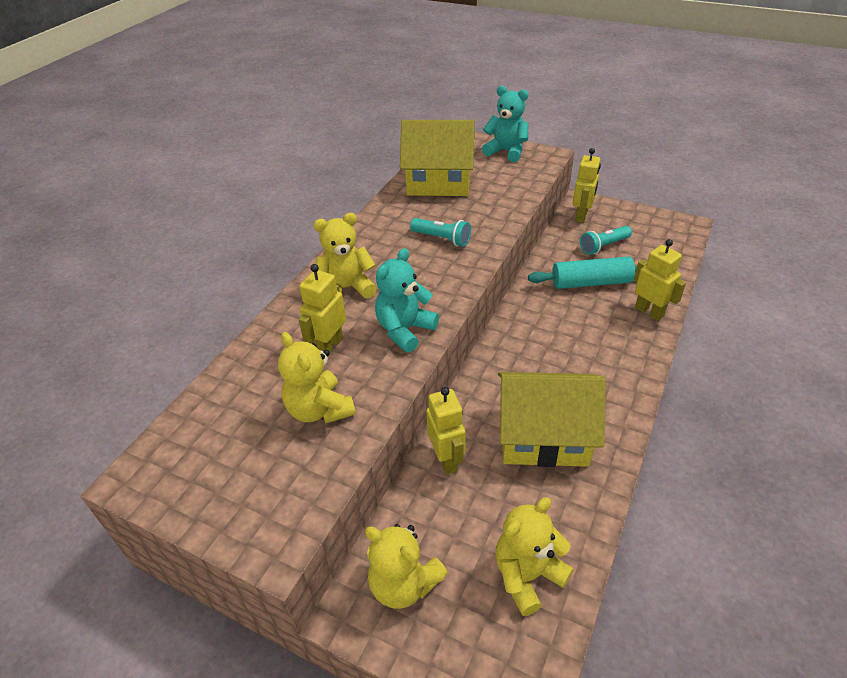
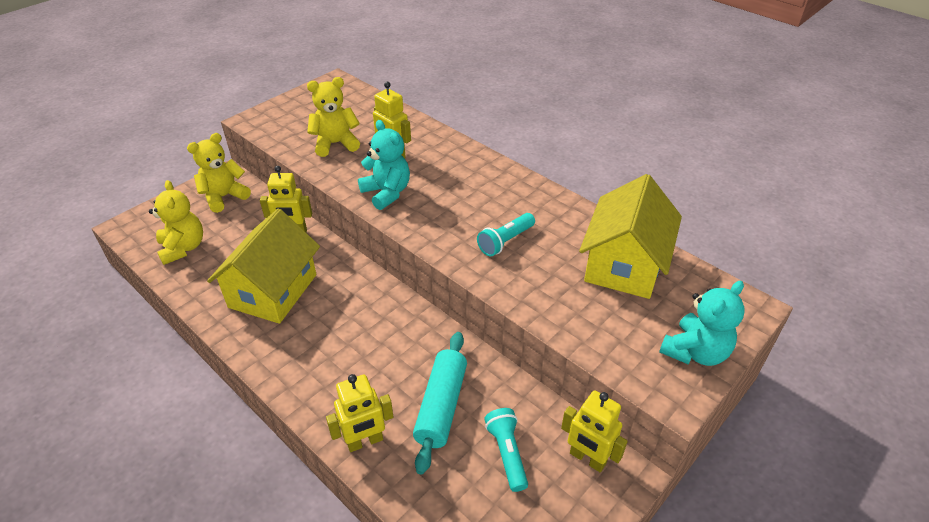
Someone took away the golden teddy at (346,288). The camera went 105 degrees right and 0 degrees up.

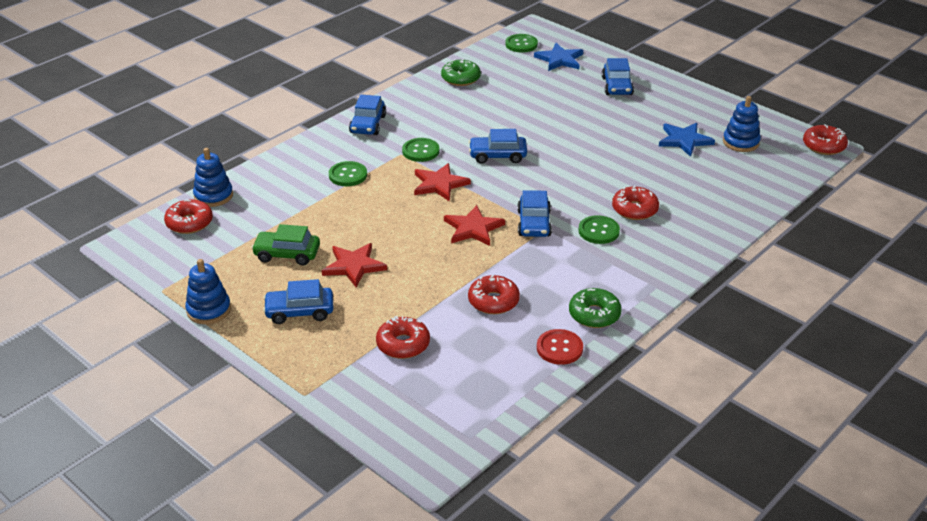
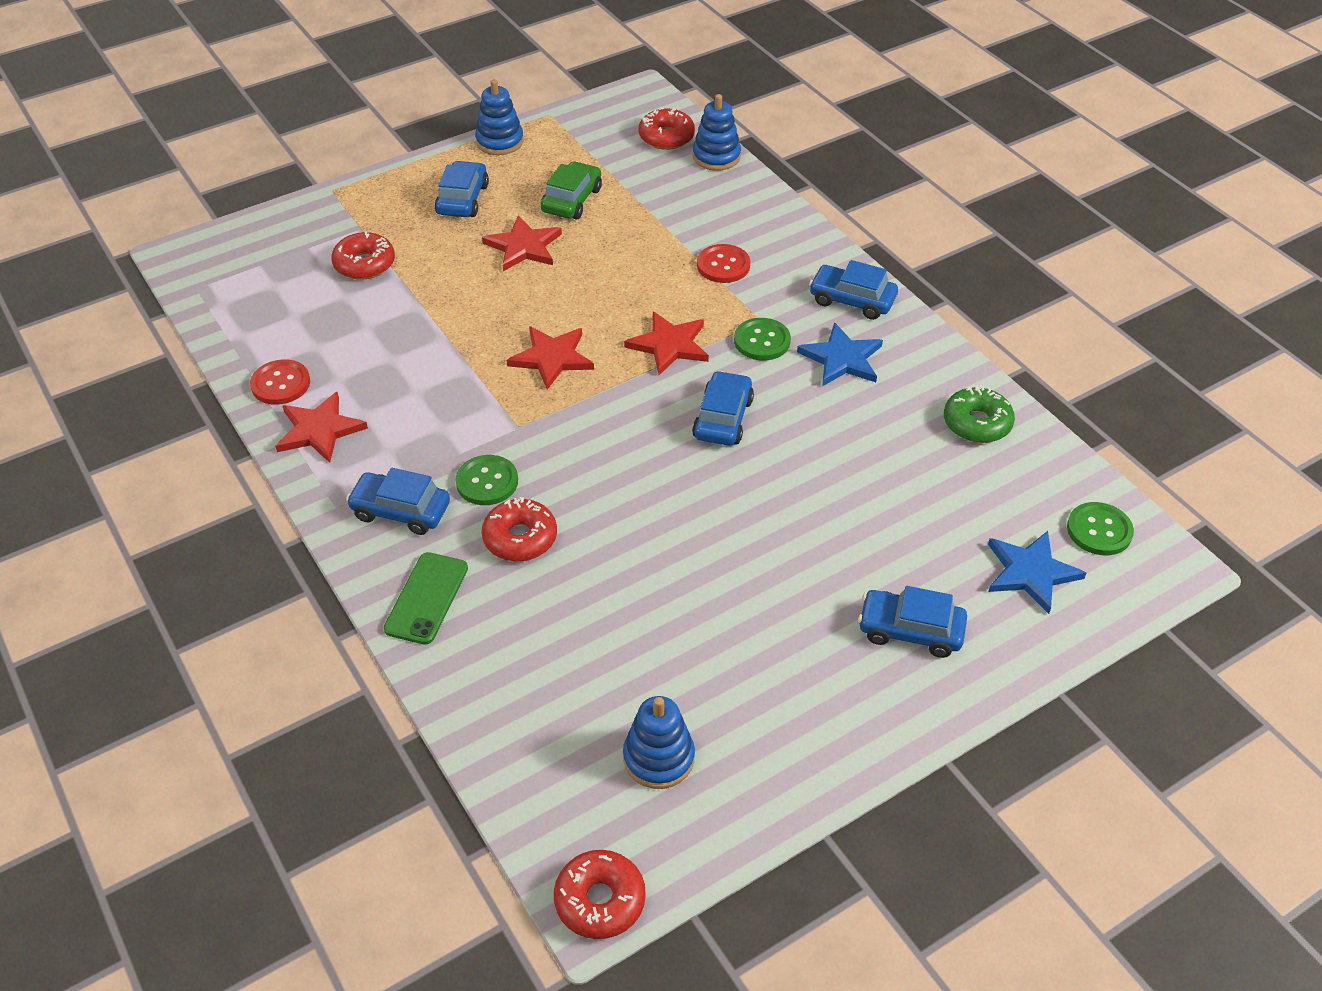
Someone swapped the emerald glazed donut at (594,314) for the crimson star at (319,430). Someone carried the royal blue toy car from (534,223) to (401,511). Someone put down the emerald smartphone at (427,598). Someone repainted the emerald sewing button at (348,175), which became the crimson sewing button at (723,265). Someone carried the royal blue star from (684,140) to (842,359). Someone took away the crimson glazed donut at (493,301). The camera went 105 degrees right and 10 degrees up.

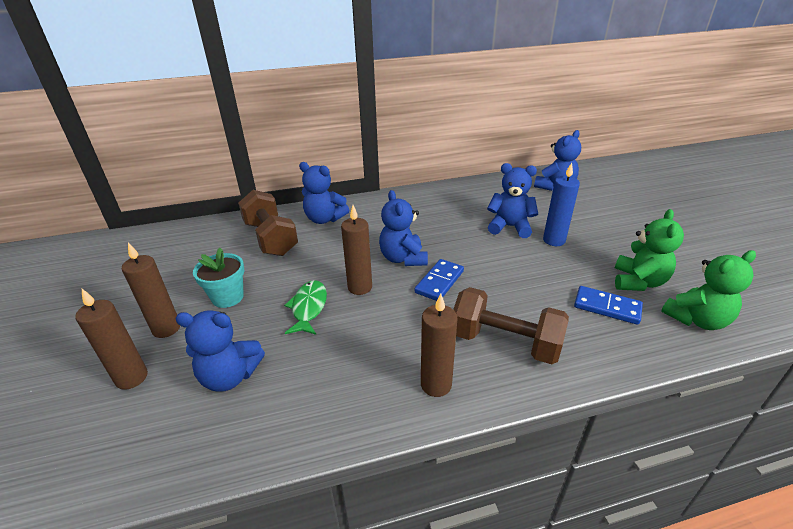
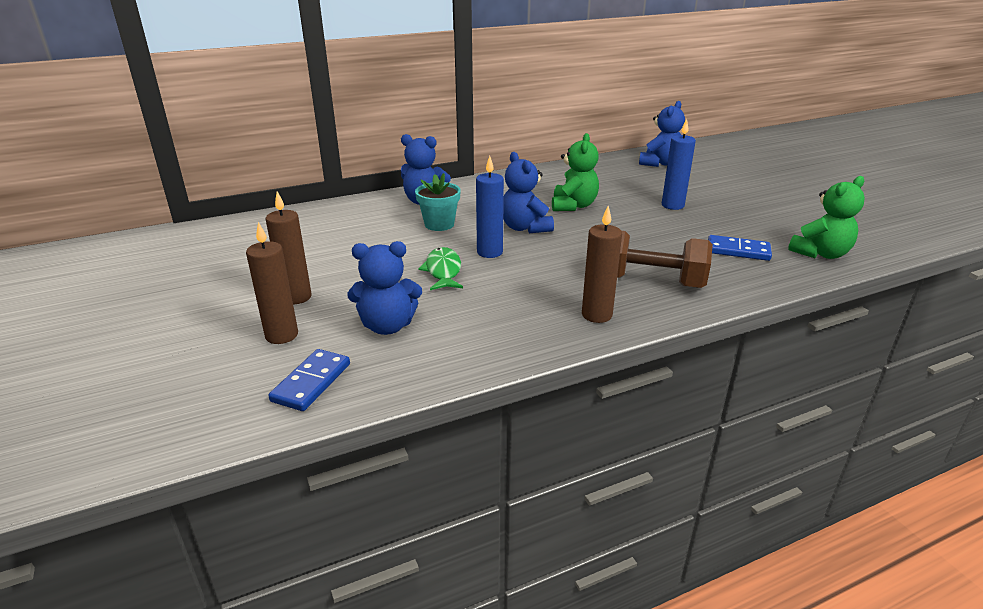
Someone carried the royal blue domino piece from (439,282) to (311,382). Someone carried the teal plant pot from (227,297) to (439,224). Someone repainted the russet wax candle at (360,287), which became the royal blue wax candle at (489,252). Someone carried the emerald teddy from (638,282) to (573,206). Someone took away the russet free weight at (271,238). Someone took away the royal blue teddy at (509,227). The camera went 10 degrees left and 5 degrees down.

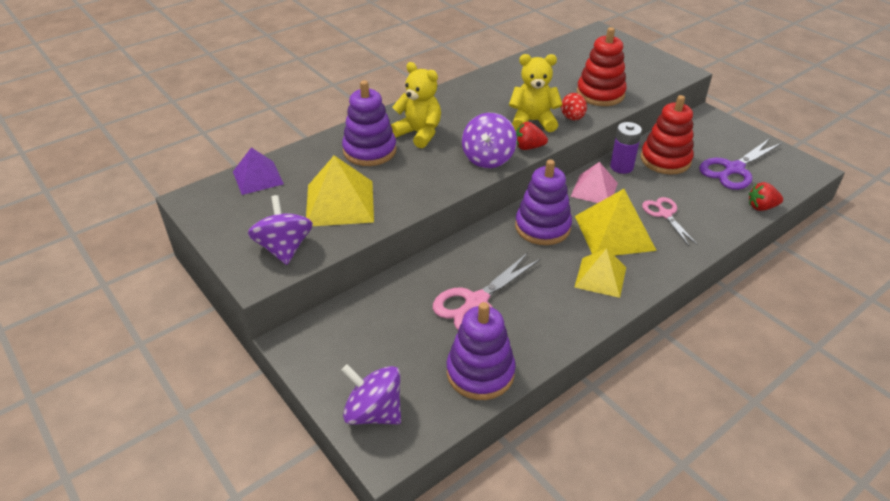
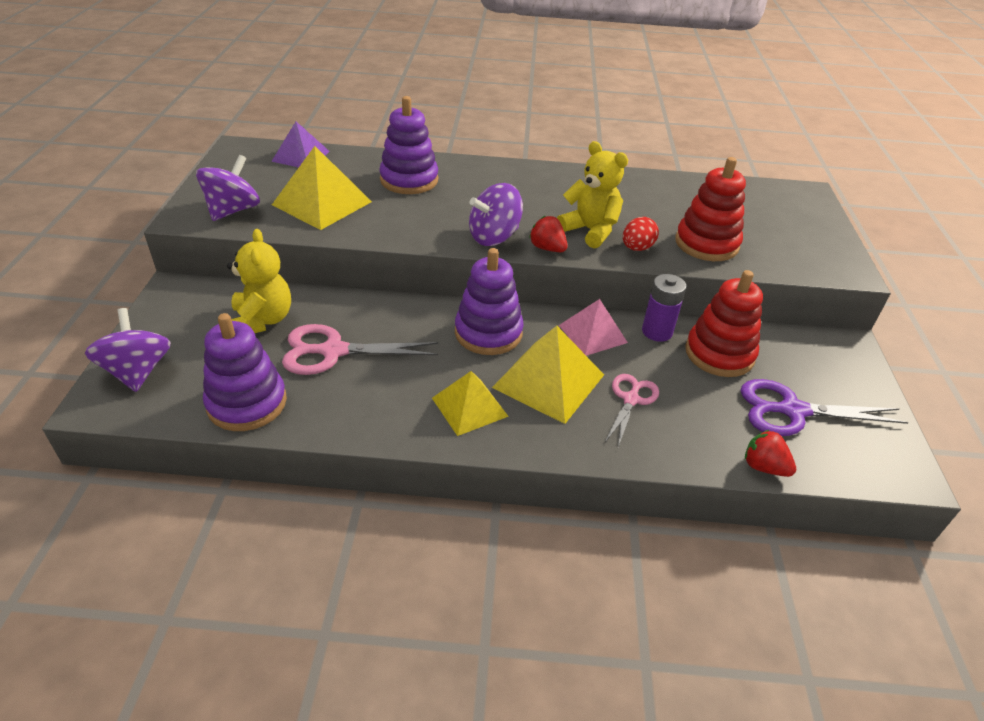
Someone carried the golden teddy from (419,133) to (262,320). The camera went 40 degrees right and 0 degrees up.

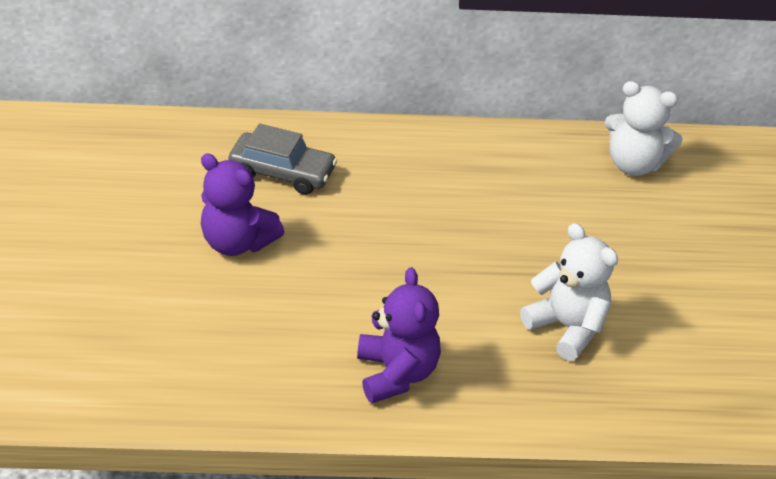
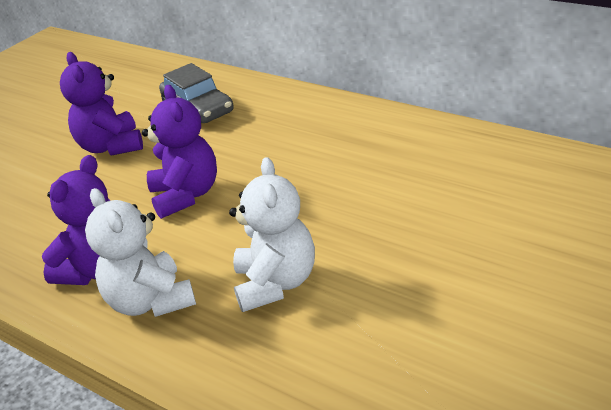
Someone carried the white teddy from (633,164) to (150,302). Someone put down the royal purple teddy at (186,196). The camera went 45 degrees right and 10 degrees down.

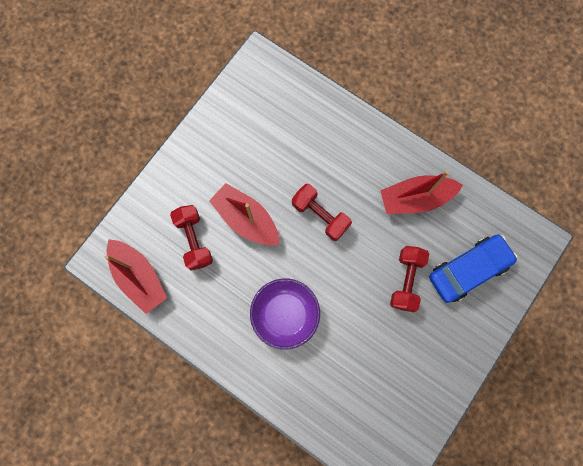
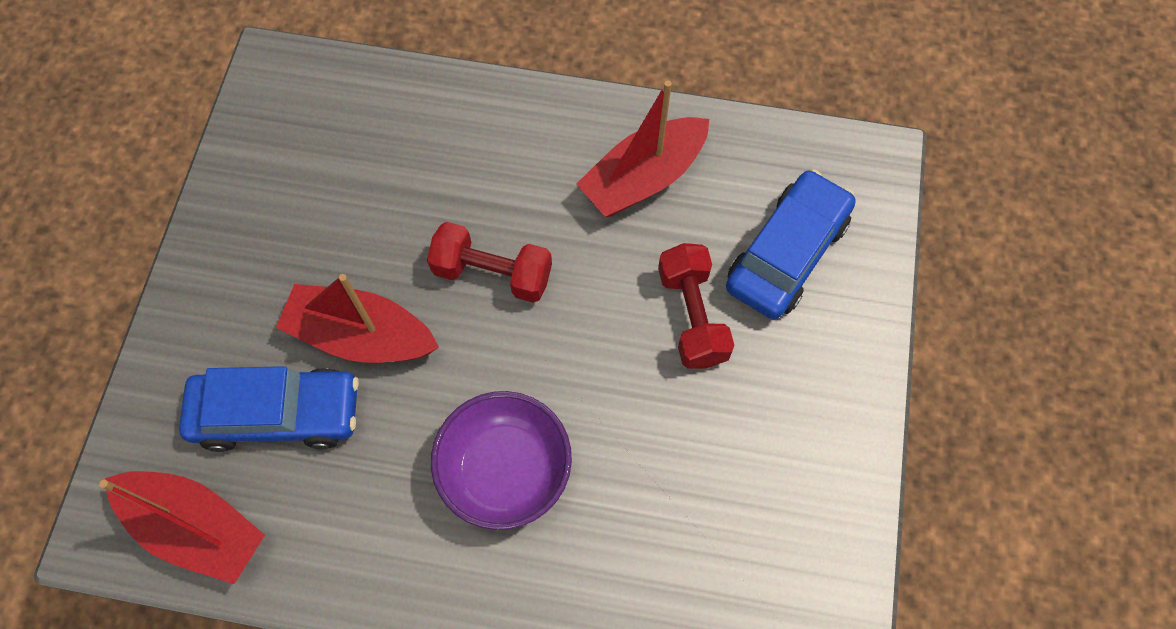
Someone swapped the crimson free weight at (194,240) for the royal blue toy car at (277,414). The camera went 25 degrees left and 10 degrees down.

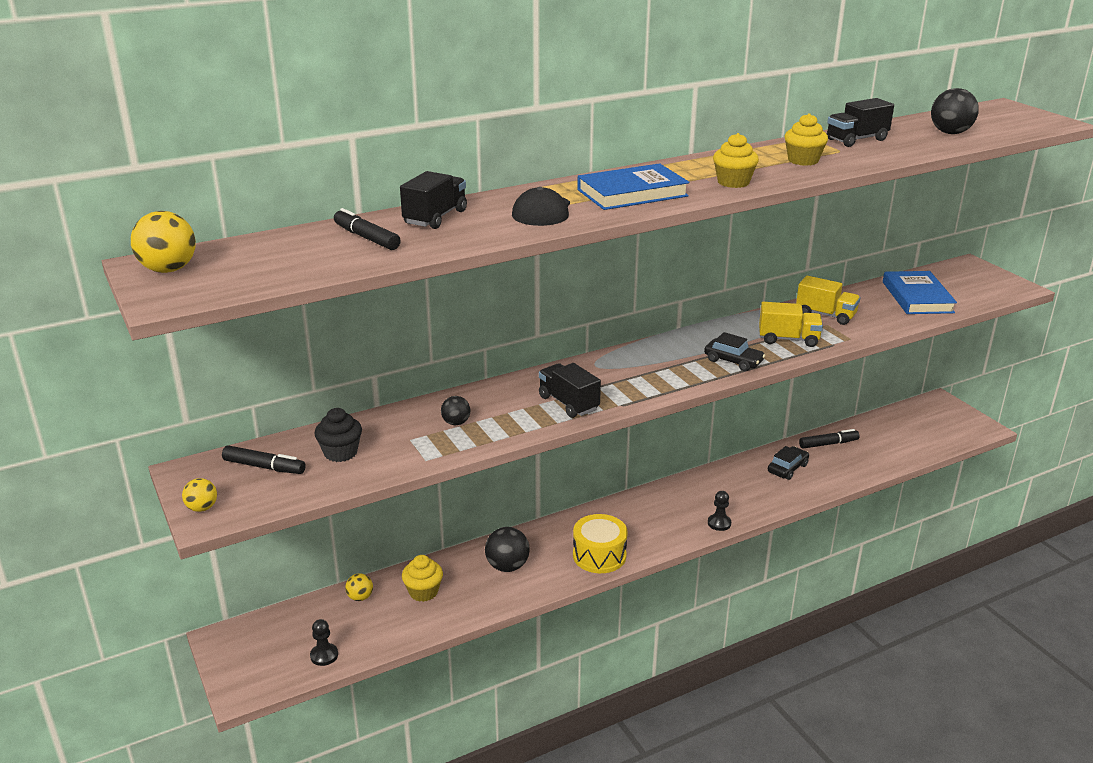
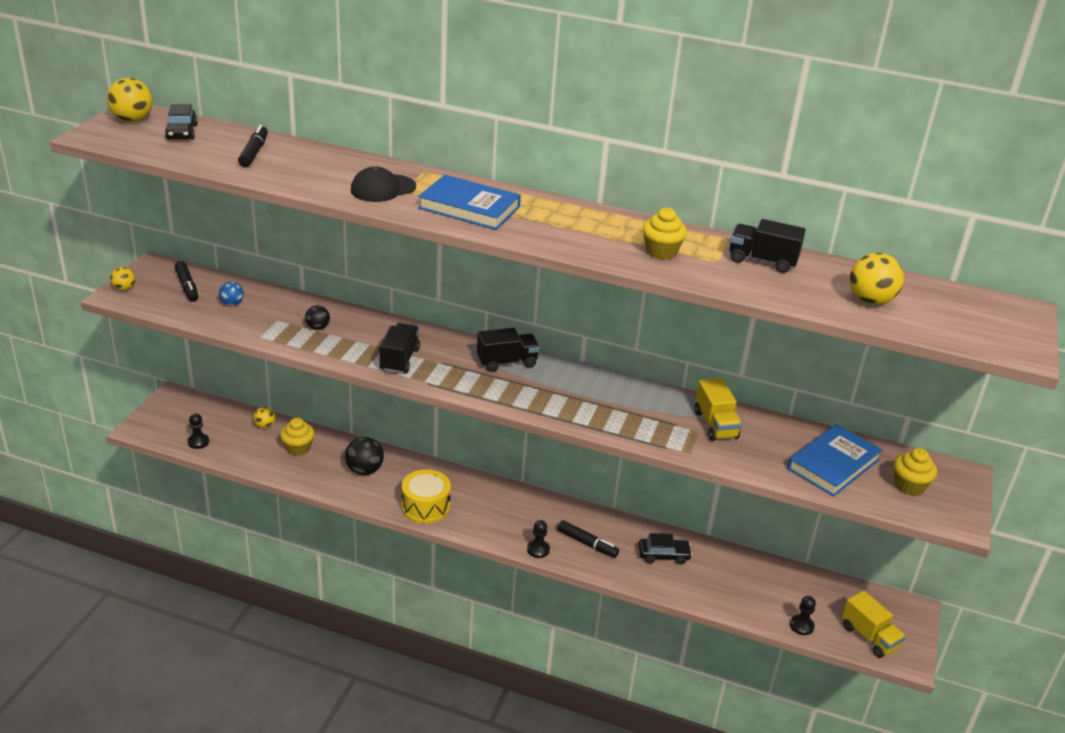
Someone carried the jet-black toy car from (733,361) to (182,132). Someone swapped the jet-black cupcake at (340,453) for the royal blue play ball at (232,303). Someone carried the jet-black truck from (435,217) to (507,362). Someone carried the jet-black marker from (828,444) to (587,543). Someone put down the jet-black game pawn at (801,626). Someone carried the golden truck from (788,339) to (869,637). Someone repainted the jet-black play ball at (950,133), which became the golden play ball at (870,300). Someone carried the golden cupcake from (733,182) to (909,486). The camera went 45 degrees right and 5 degrees up.

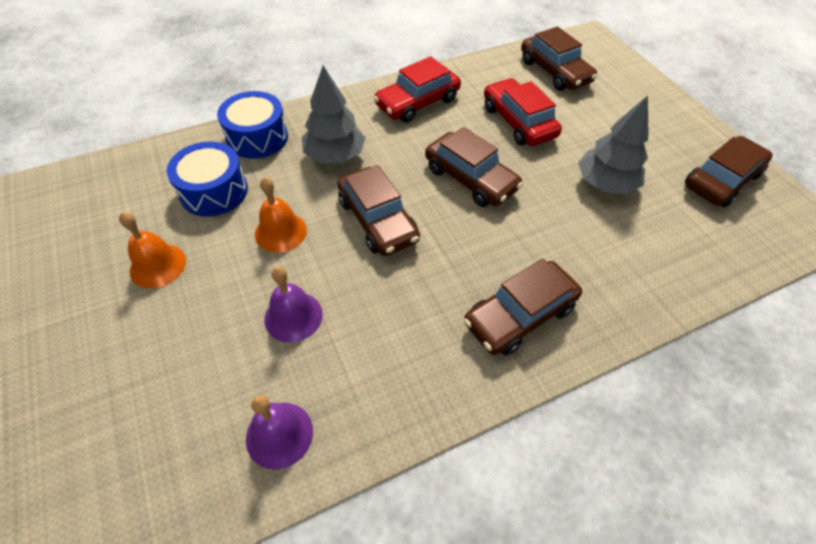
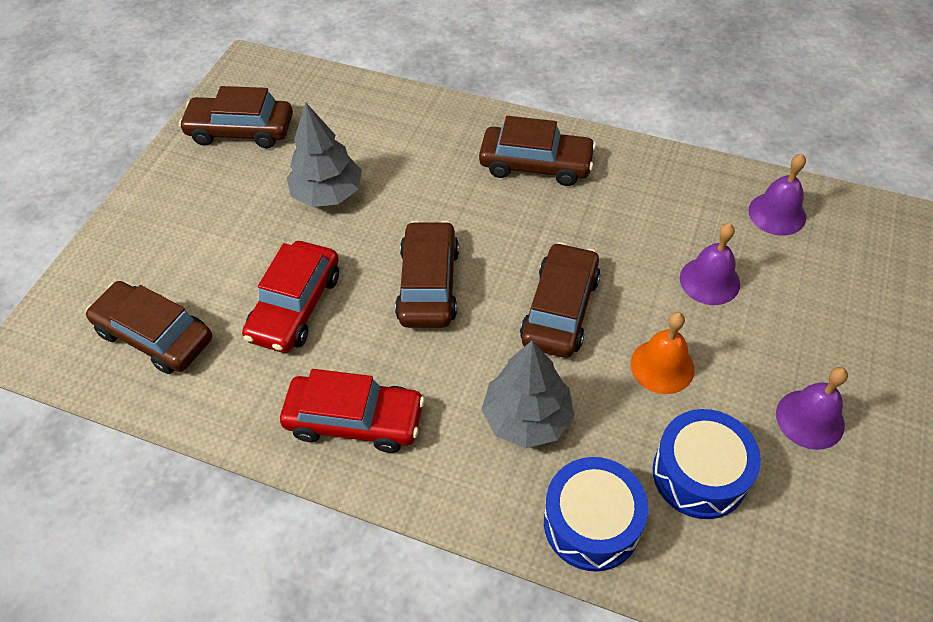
Someone rotated the russet toy car at (554,72) by 75 degrees counterclockwise. Someone repainted the bright orange hand bell at (158,265), which became the royal purple hand bell at (810,419). The camera went 130 degrees left and 0 degrees up.

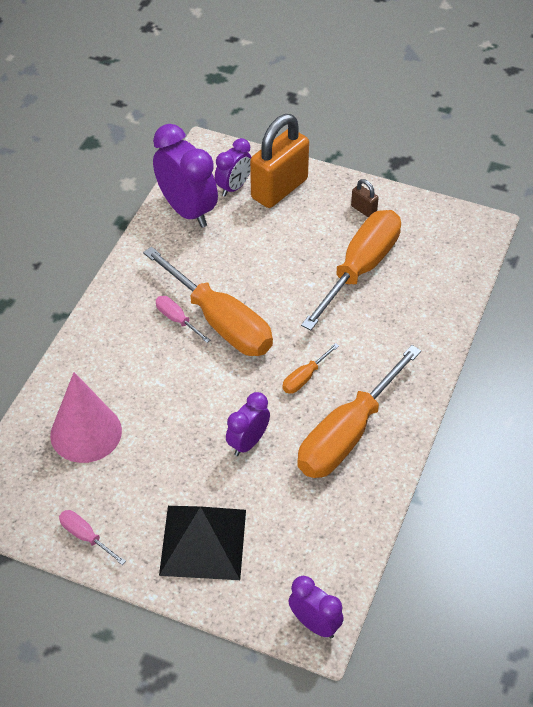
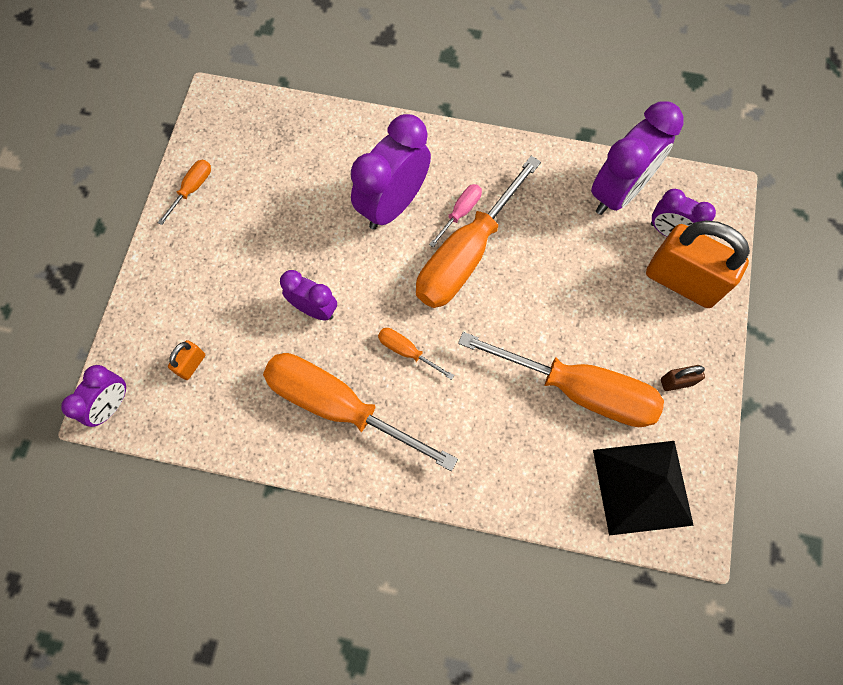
Someone repainted the rose-pink screwdriver at (86,537), which became the bright orange screwdriver at (192,189). Someone put down the bright orange small lock at (191,364). Someone put down the royal purple bedside clock at (393,204). Someone carried the jet-black solid pyramid from (203,542) to (642,486). Someone rotated the russet small lock at (363,210) by 45 degrees clockwise. Someone took away the rose-pink cone at (86,432). The camera went 80 degrees right and 20 degrees up.

